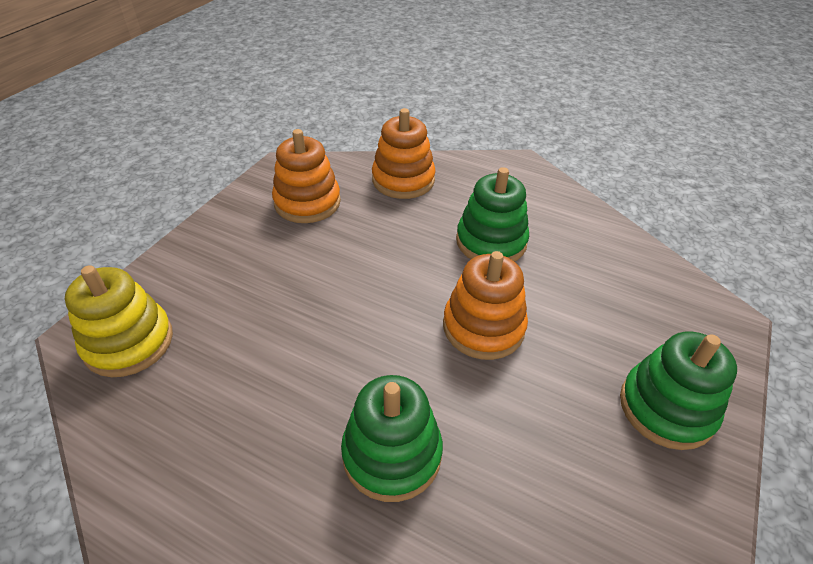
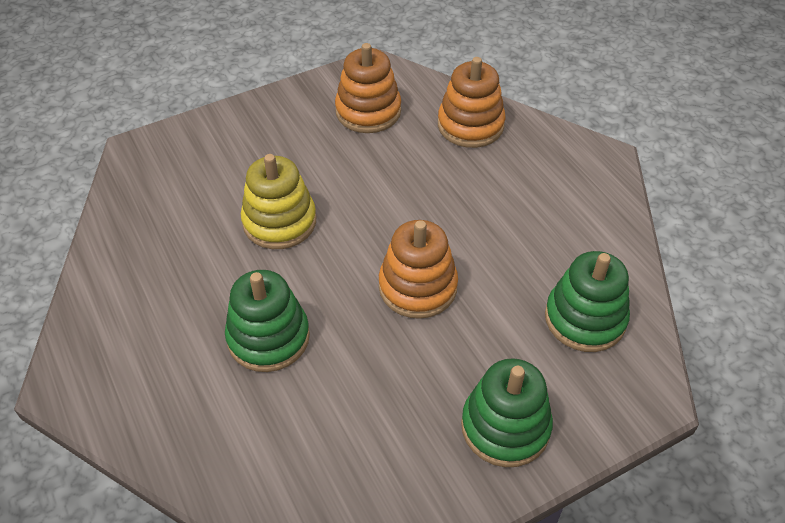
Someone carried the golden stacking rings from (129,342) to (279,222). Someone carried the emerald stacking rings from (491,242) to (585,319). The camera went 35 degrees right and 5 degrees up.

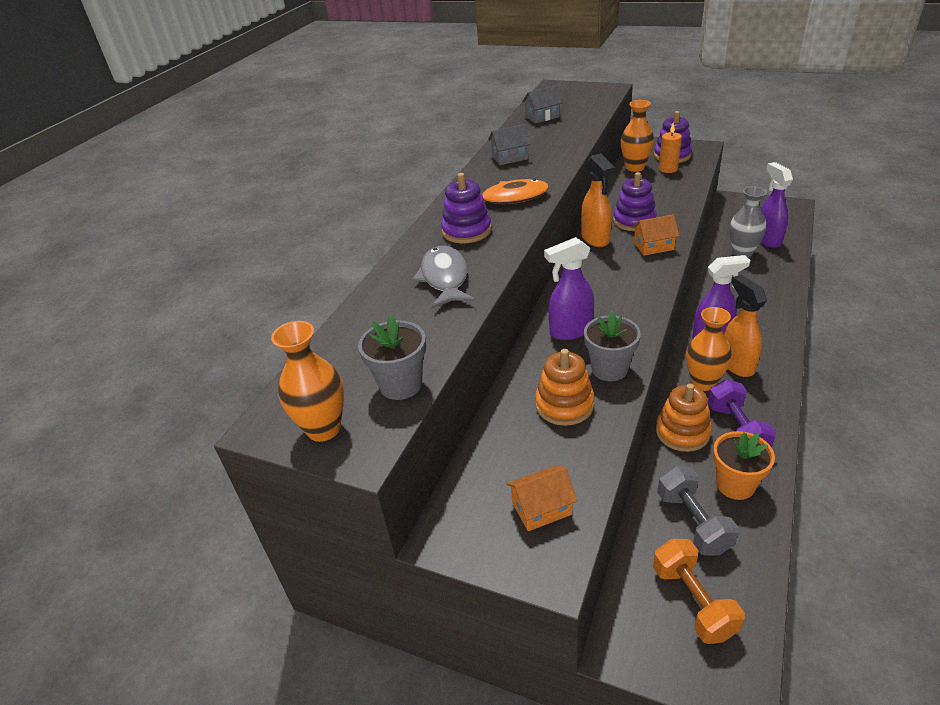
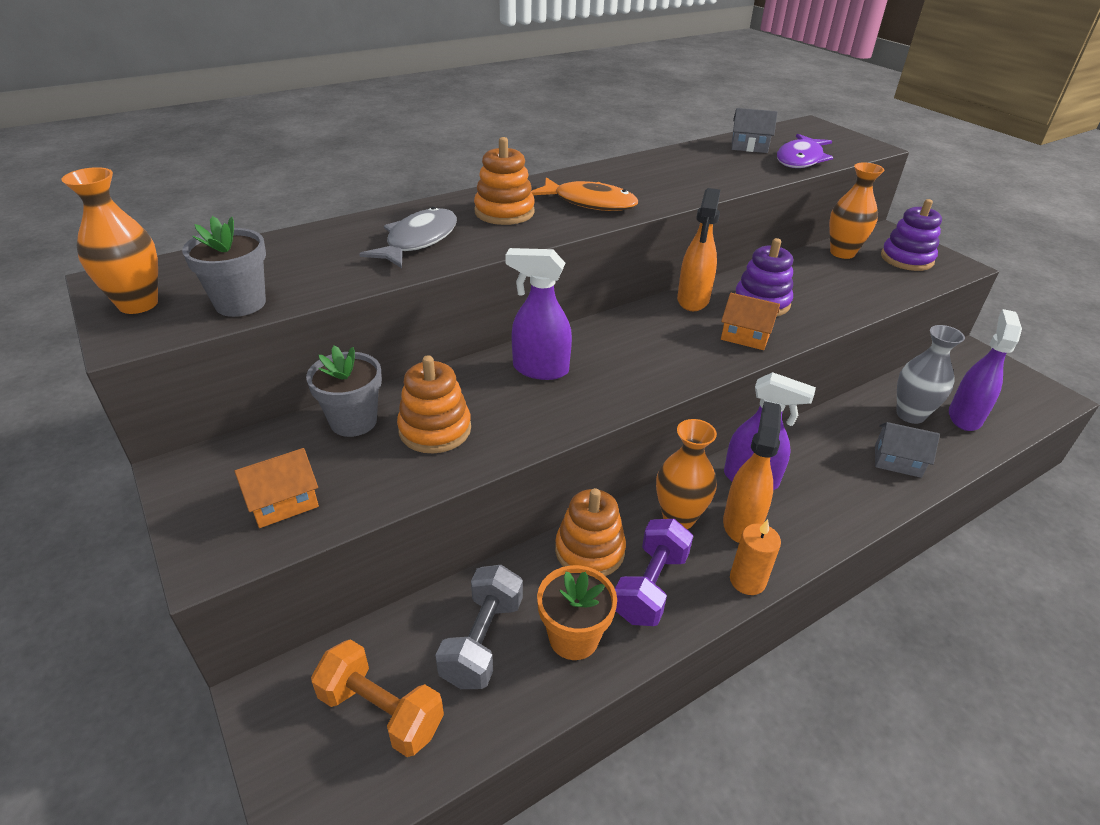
Someone rotated the bright orange toy house at (541,508) by 45 degrees counterclockwise. Someone carried the ash-grey plant pot from (609,369) to (353,421). Someone rotated the bright orange free weight at (693,601) by 75 degrees counterclockwise. Someone repainted the royal purple stacking rings at (466,231), which became the bright orange stacking rings at (504,212). Someone carried the bright orange wax candle from (668,169) to (747,581). Someone put down the royal purple fish at (800,159). Someone carried the ash-grey toy house from (510,157) to (897,461). The camera went 30 degrees right and 0 degrees up.

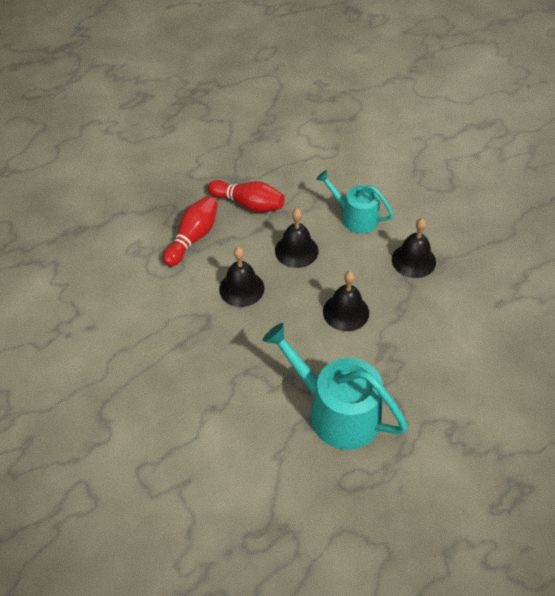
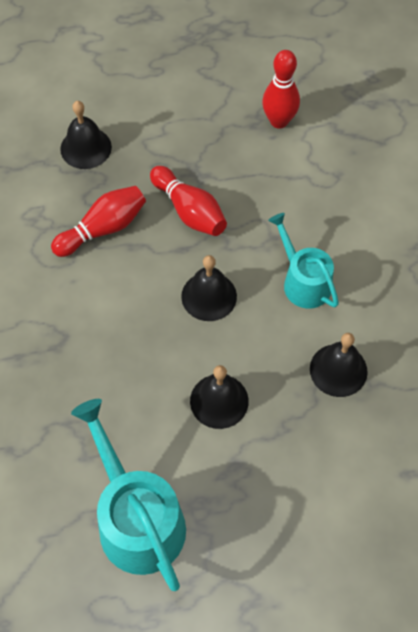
Someone carried the jet-black hand bell from (241,288) to (86,148). Someone put down the crimson skittle at (279,121). The camera went 25 degrees right and 10 degrees up.

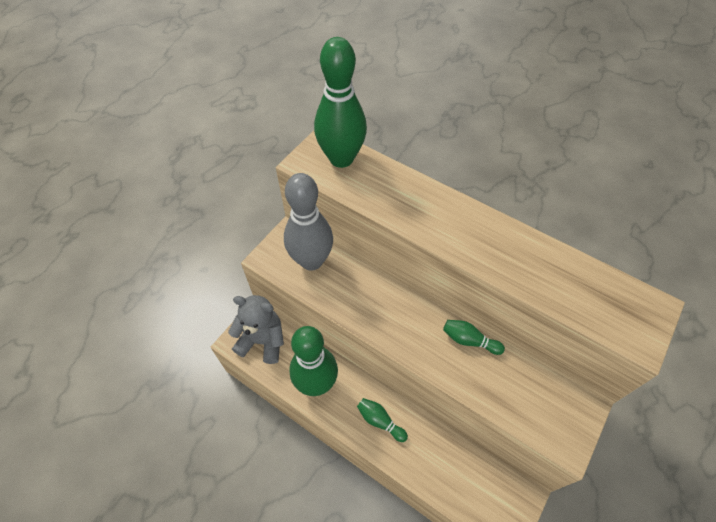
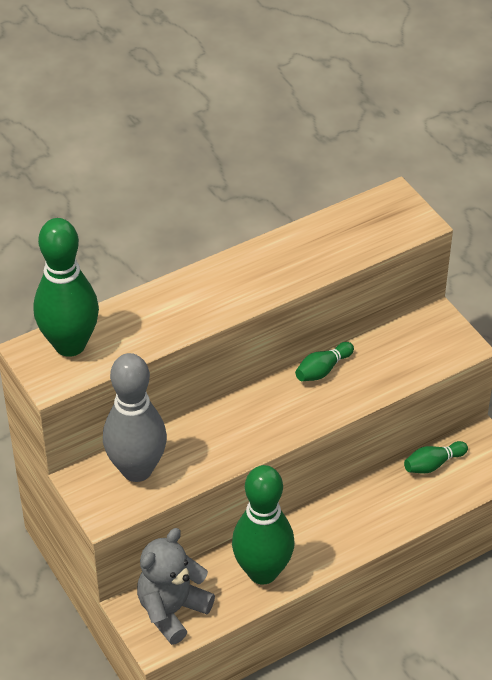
Someone carried the emerald skittle from (380,421) to (433,464). The camera went 65 degrees left and 10 degrees down.

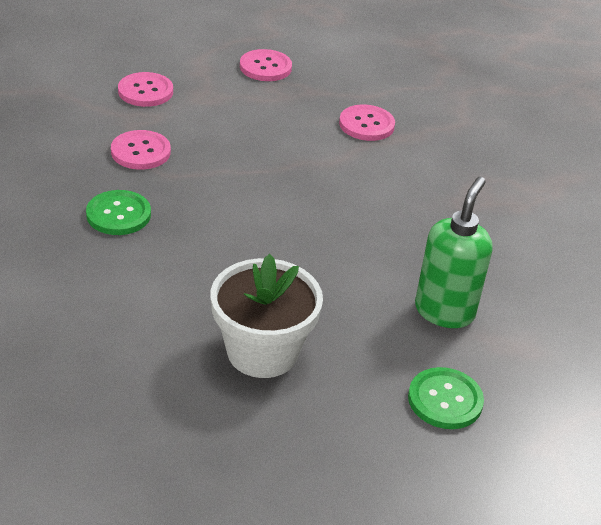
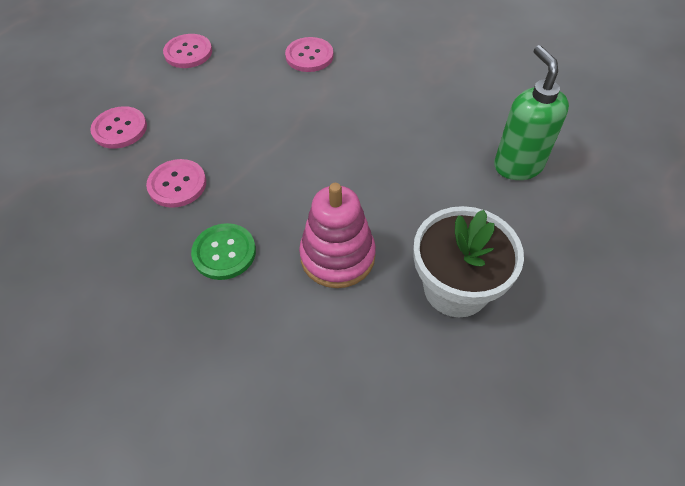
Someone put down the rose-pink stacking rings at (337,256). Someone took away the emerald sewing button at (445,400). The camera went 35 degrees left and 15 degrees up.

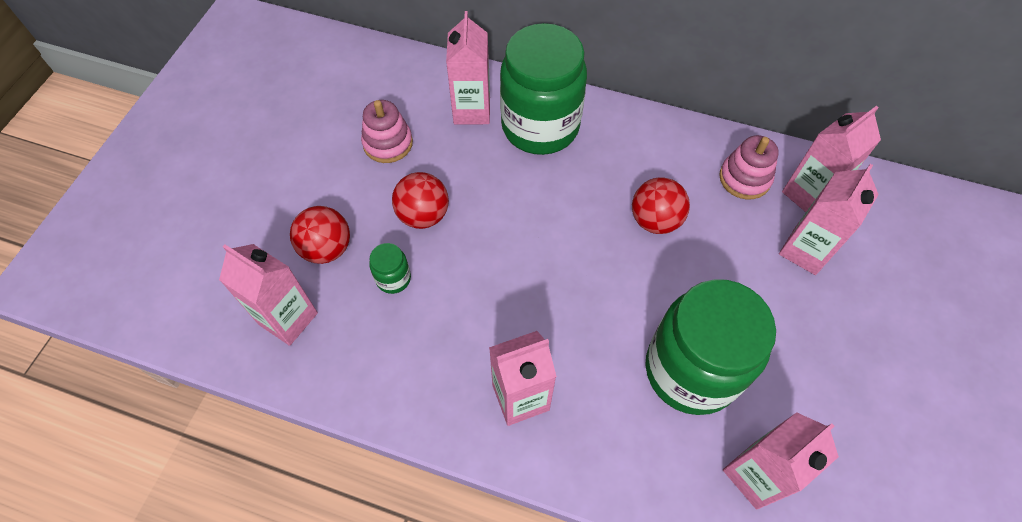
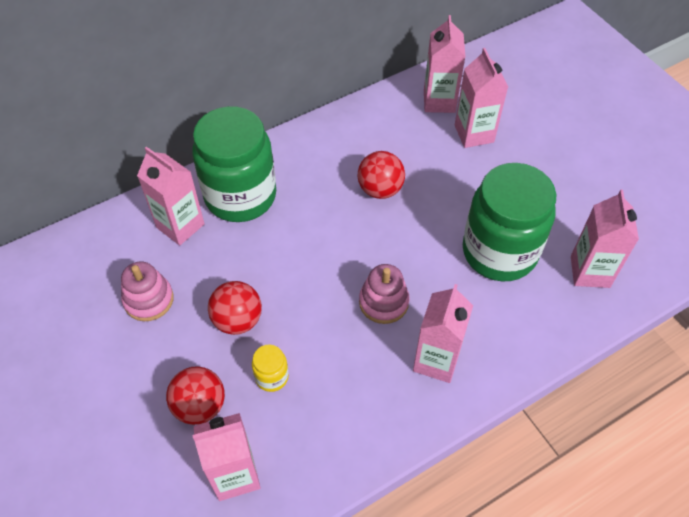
Someone repainted the emerald jar at (393,279), which became the golden jar at (271,377). Someone carried the rose-pink stacking rings from (744,178) to (383,302). The camera went 50 degrees left and 5 degrees down.

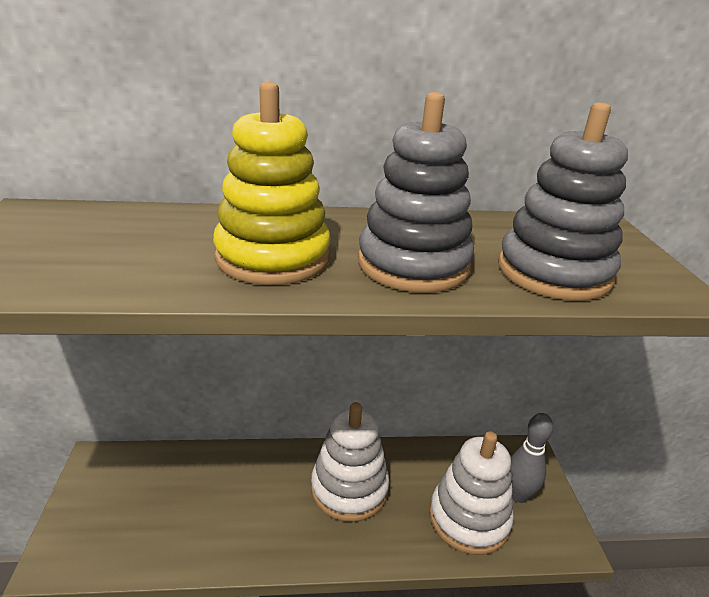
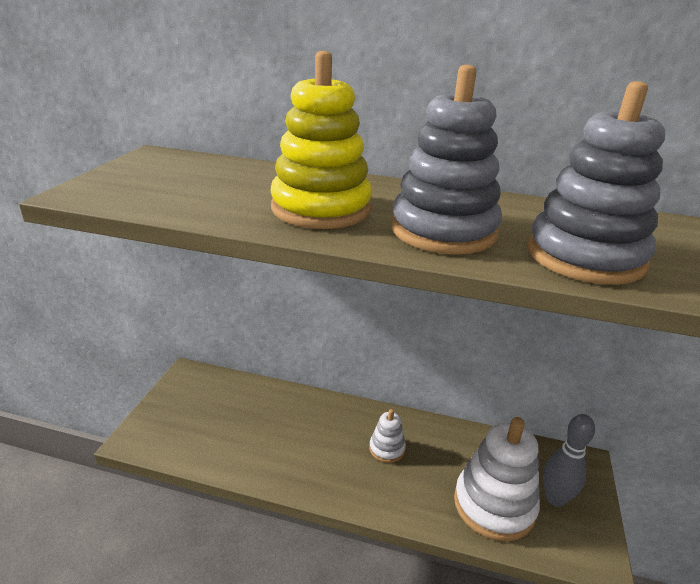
Someone scaled the white stacking rings at (349,489) by 0.49. The camera went 20 degrees right and 0 degrees up.

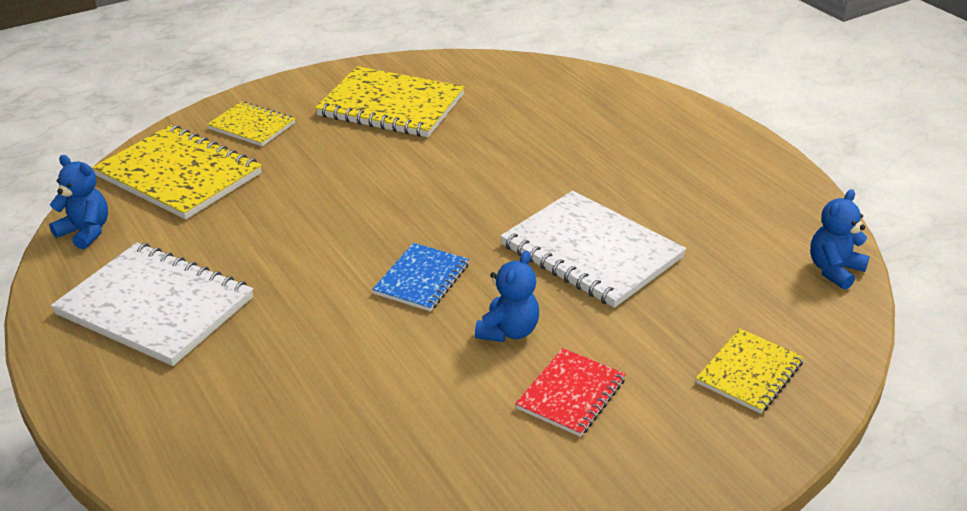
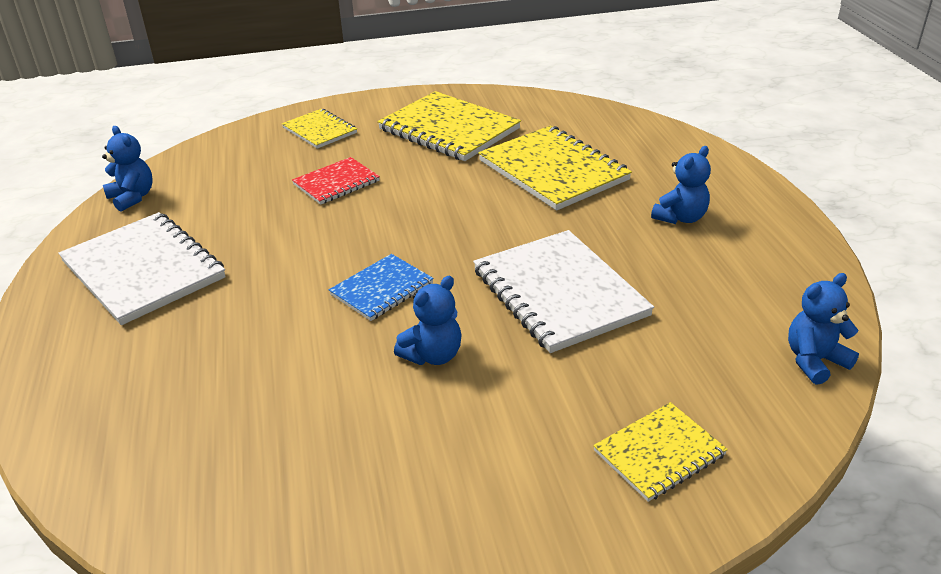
Someone carried the crimson notebook from (571,394) to (336,183). Someone carried the golden notebook from (179,175) to (553,170). Someone put down the royal blue teddy at (680,218). The camera went 20 degrees right and 0 degrees up.

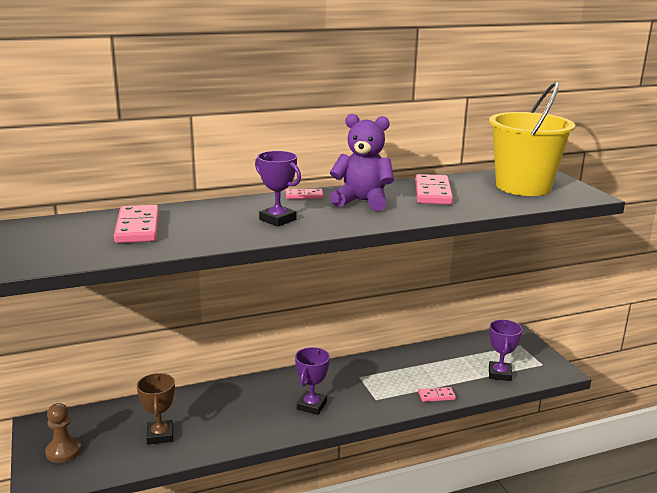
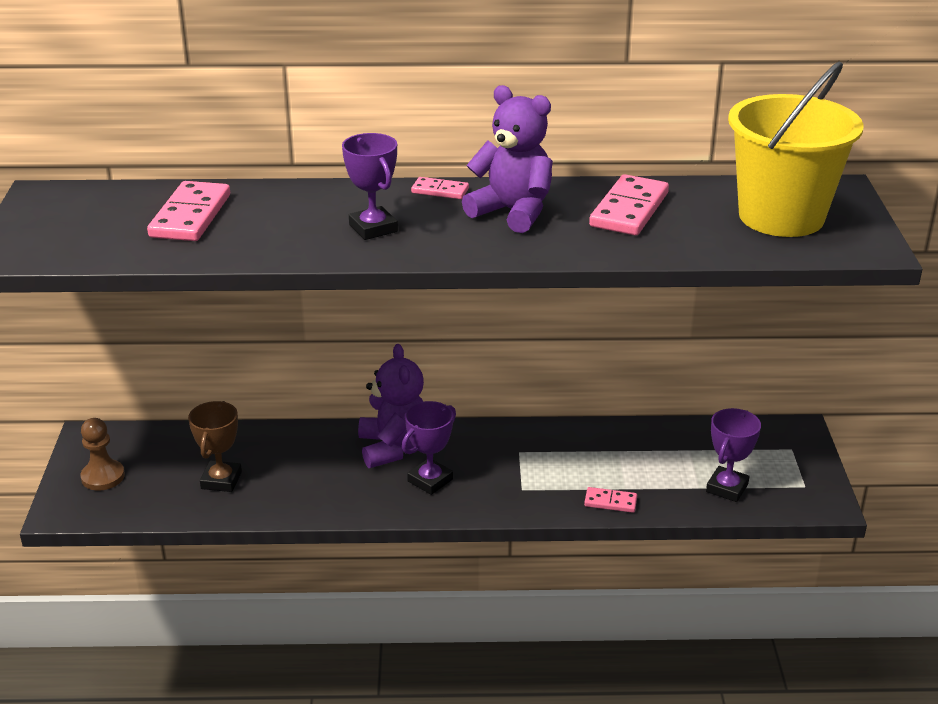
Someone put down the royal purple teddy at (393,448). The camera went 20 degrees right and 10 degrees up.

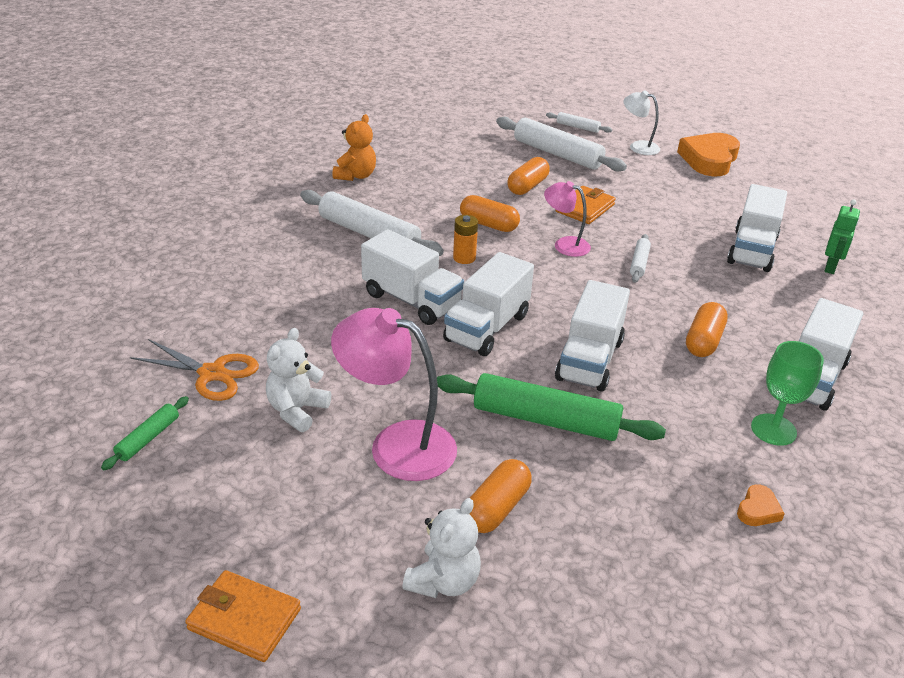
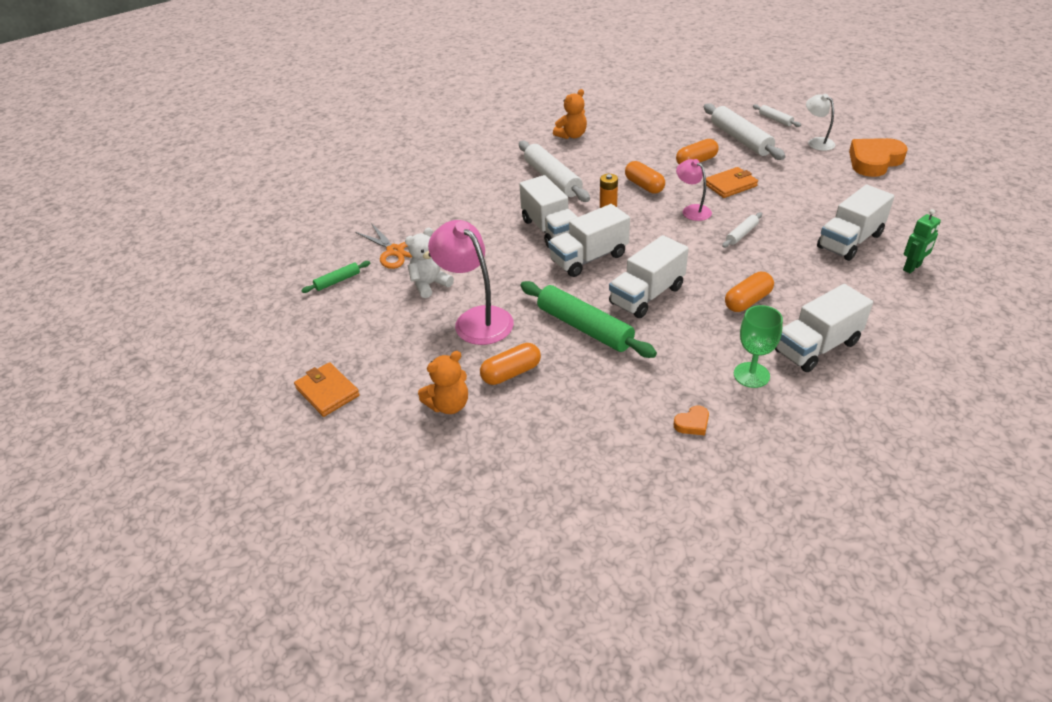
Someone repainted the white teddy at (444,581), which became the bright orange teddy at (449,405). The camera went 30 degrees right and 5 degrees up.

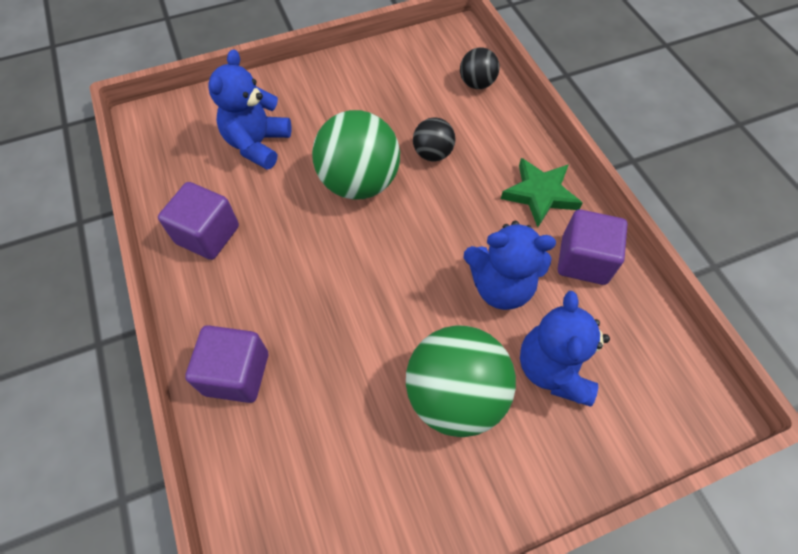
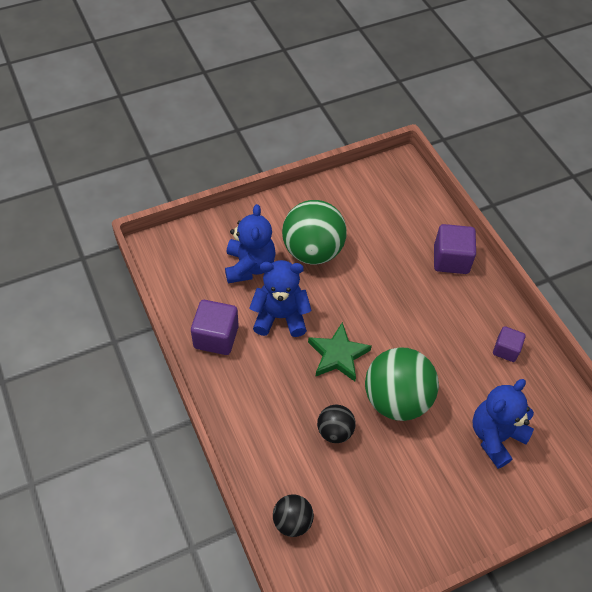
Someone carried the emerald star from (540,194) to (338,355). Someone rotated the royal blue teddy at (257,144) by 150 degrees counterclockwise. Someone scaled the royal purple solid cube at (208,235) by 0.62. The camera went 175 degrees right and 5 degrees down.

